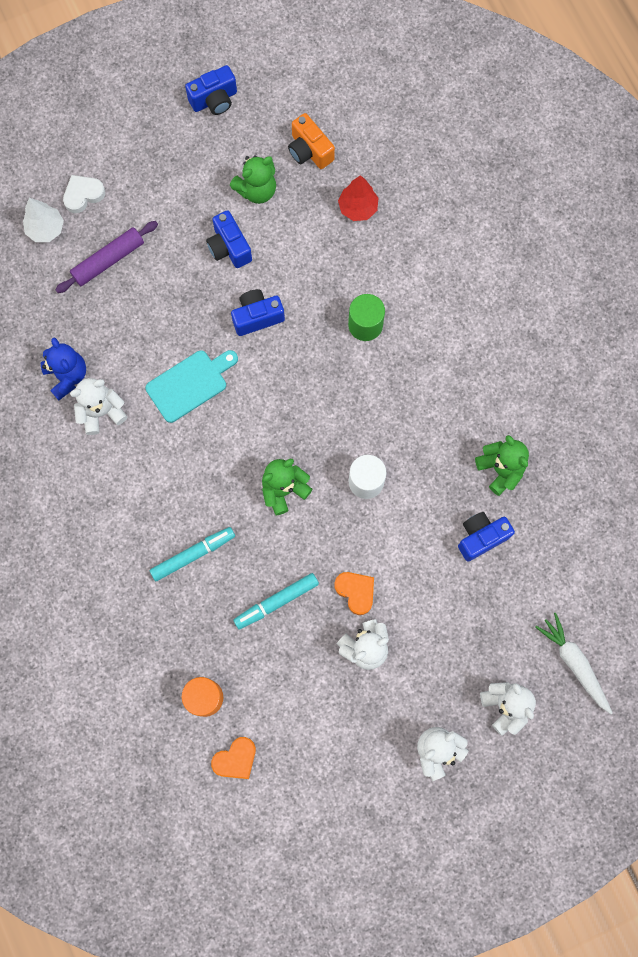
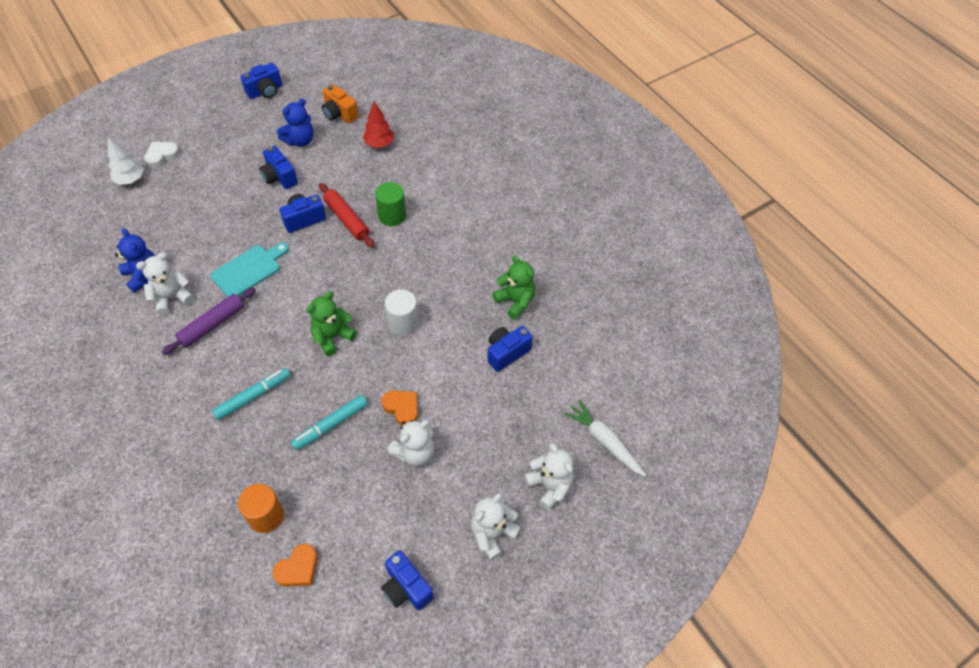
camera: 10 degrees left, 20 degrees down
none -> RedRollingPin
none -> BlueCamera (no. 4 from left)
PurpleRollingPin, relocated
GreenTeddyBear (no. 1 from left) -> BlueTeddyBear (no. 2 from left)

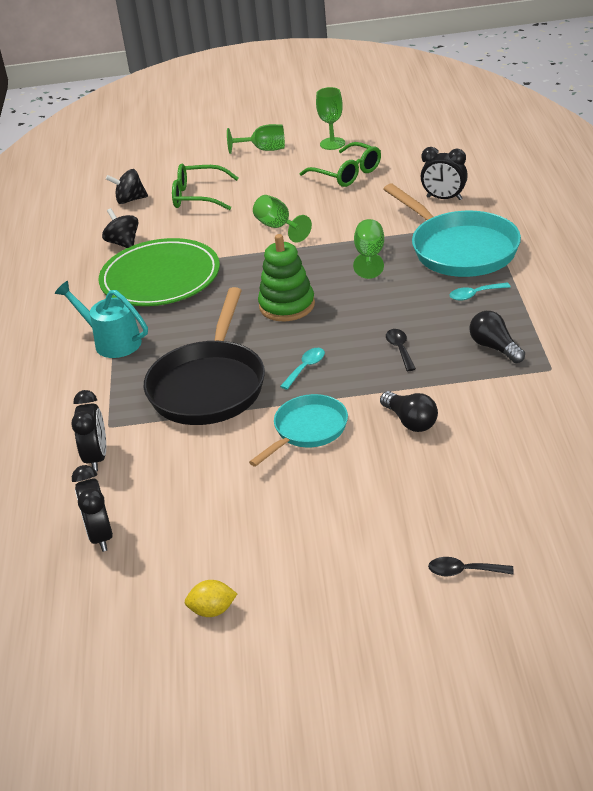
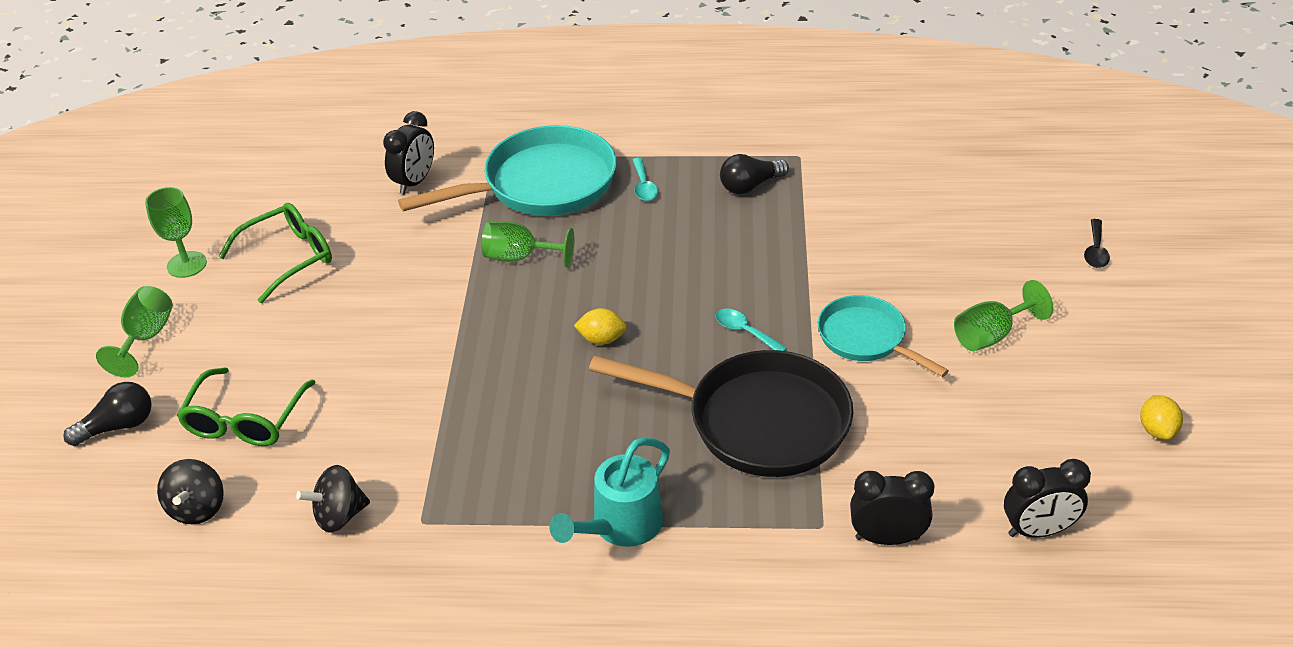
camera: 85 degrees left, 5 degrees up
GreenPlate -> none
BlackSpoon (no. 1 from left) -> none
GreenGoblet (no. 2 from left in the first image) -> GreenGoblet (no. 4 from left), relocated
BlackLightBulb (no. 1 from left), relocated
GreenStackingToy -> YellowLemon (no. 1 from left)

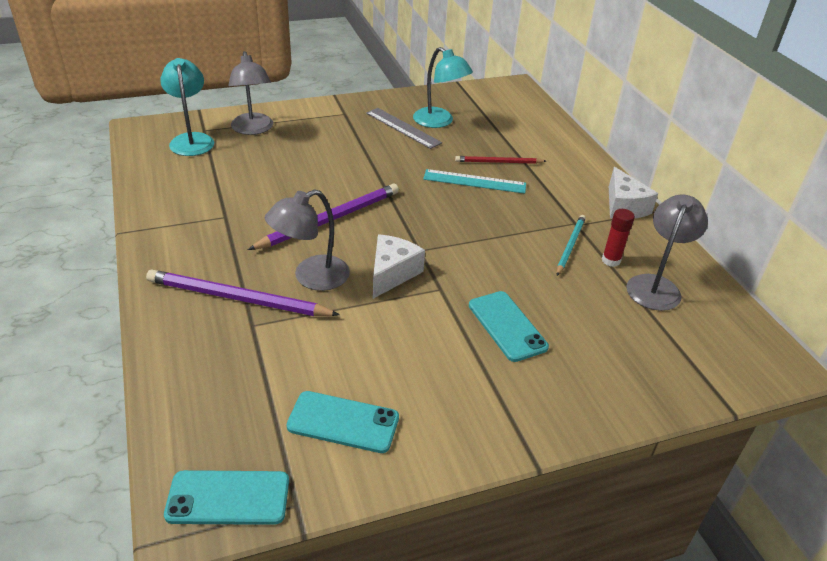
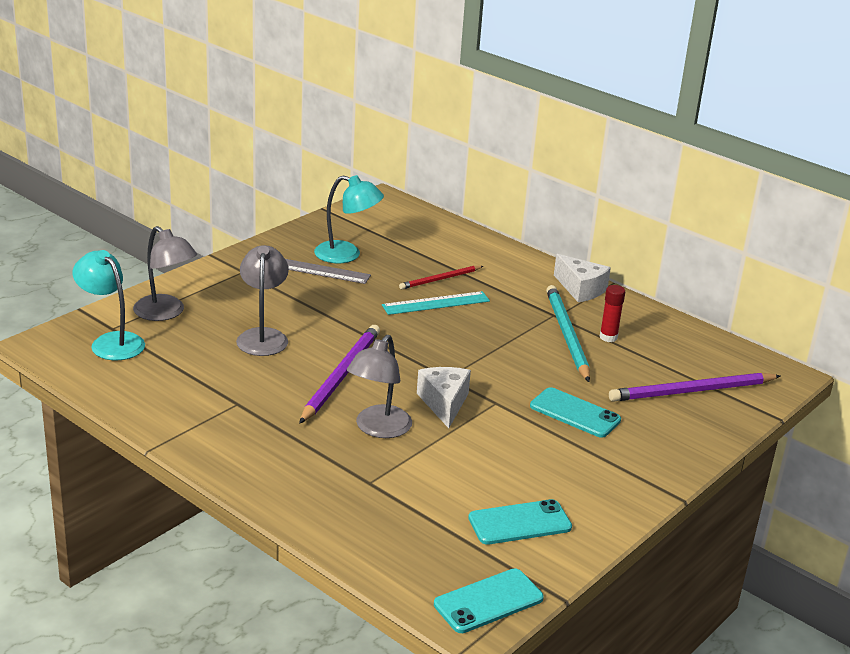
camera: 30 degrees left, 10 degrees down
PurplePencil (no. 1 from left in the first image) -> PurplePencil (no. 2 from left), relocated
GreyLamp (no. 3 from left in the first image) -> GreyLamp (no. 2 from left), relocated
TurquoisePencil, x1.70

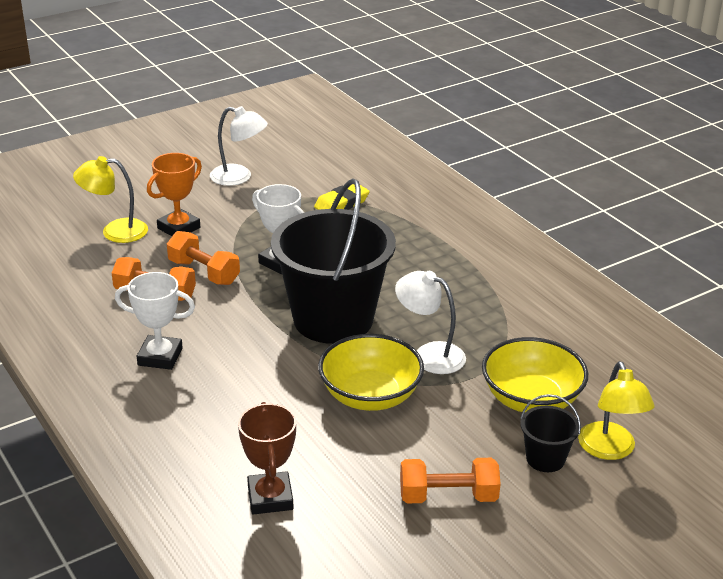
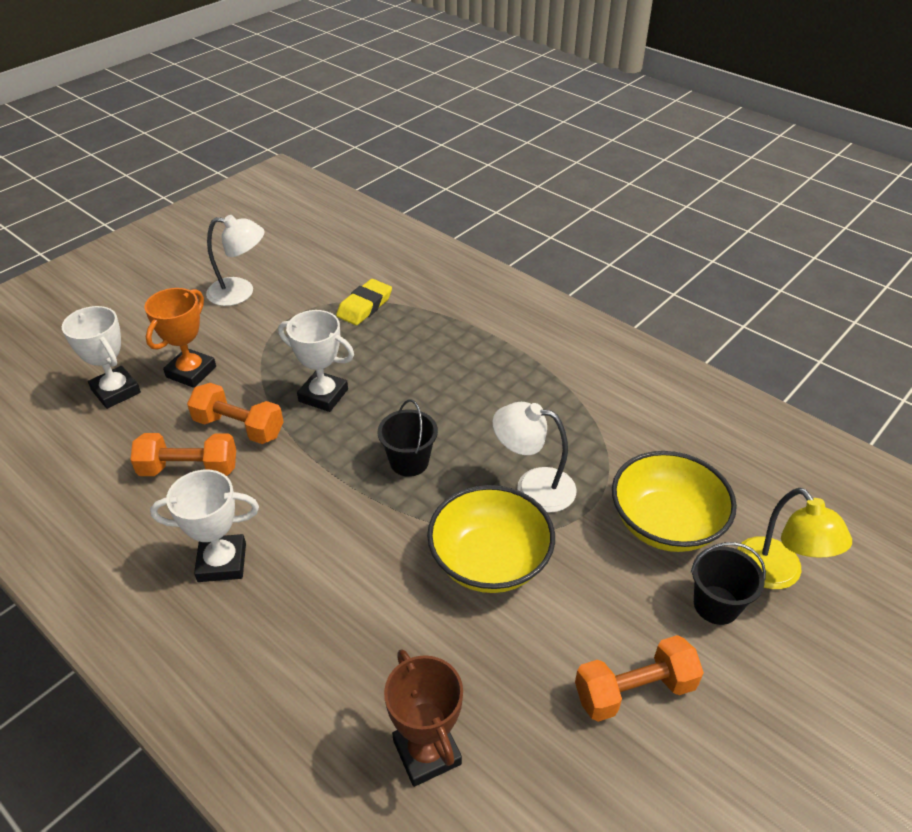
camera: 15 degrees left, 10 degrees up
YellowLamp (no. 1 from left) -> WhiteTrophy (no. 1 from left)
BlackBucket (no. 1 from left), x0.42

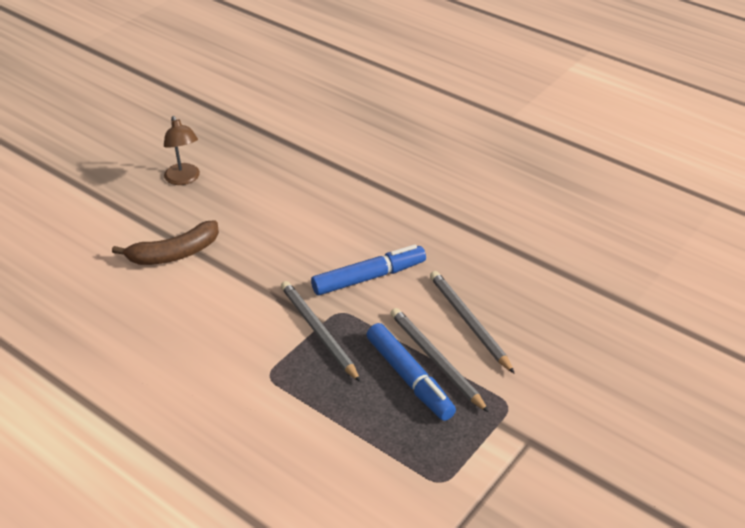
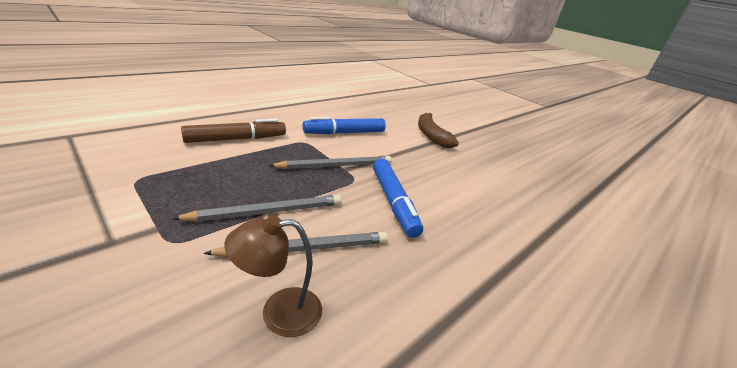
camera: 95 degrees right, 10 degrees down
none -> BrownMarker
BrownLamp, relocated
BlueMarker (no. 2 from left in the first image) -> BlueMarker (no. 1 from left), relocated

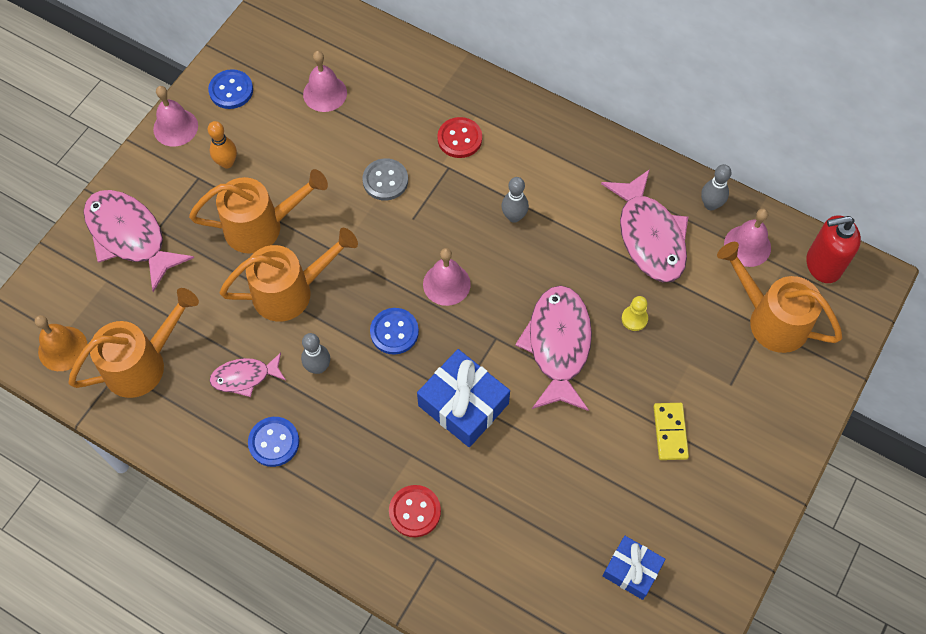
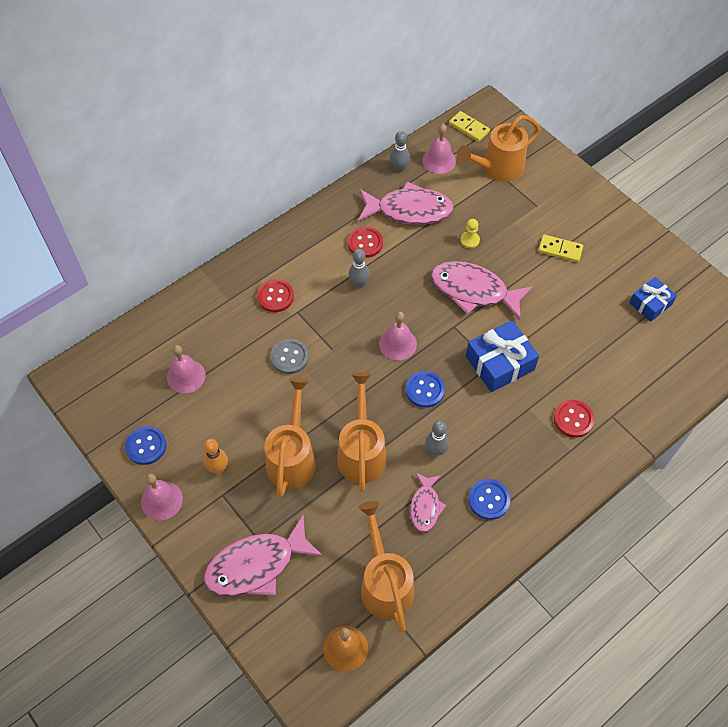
camera: 70 degrees left, 5 degrees down
none -> RedButton (no. 2 from left)
RedSoapDispenser -> YellowDomino (no. 1 from left)

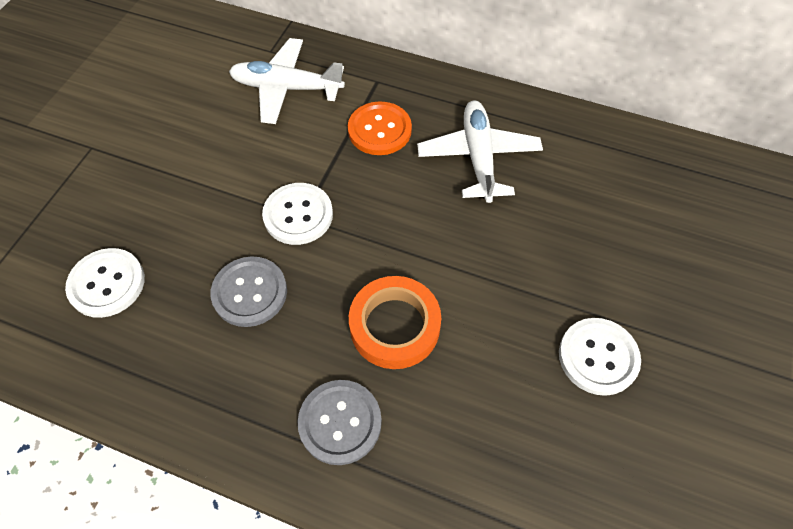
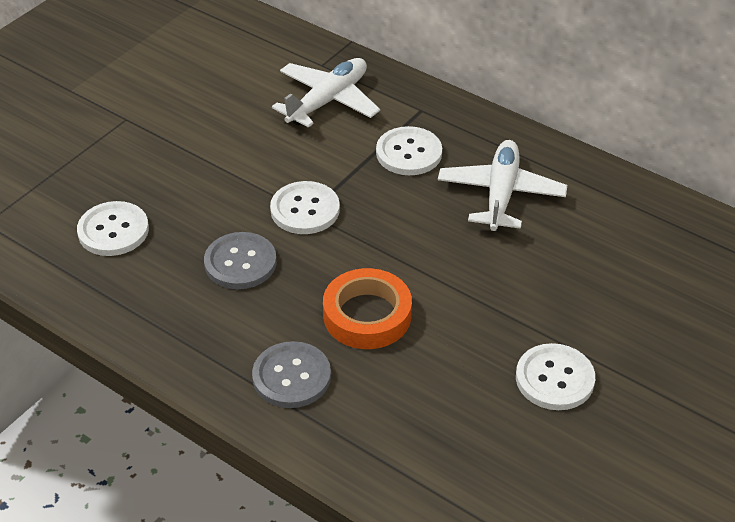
camera: 15 degrees right, 15 degrees down
OrangeButton -> WhiteButton (no. 3 from left)
WhitePlane (no. 1 from left), 105 degrees clockwise

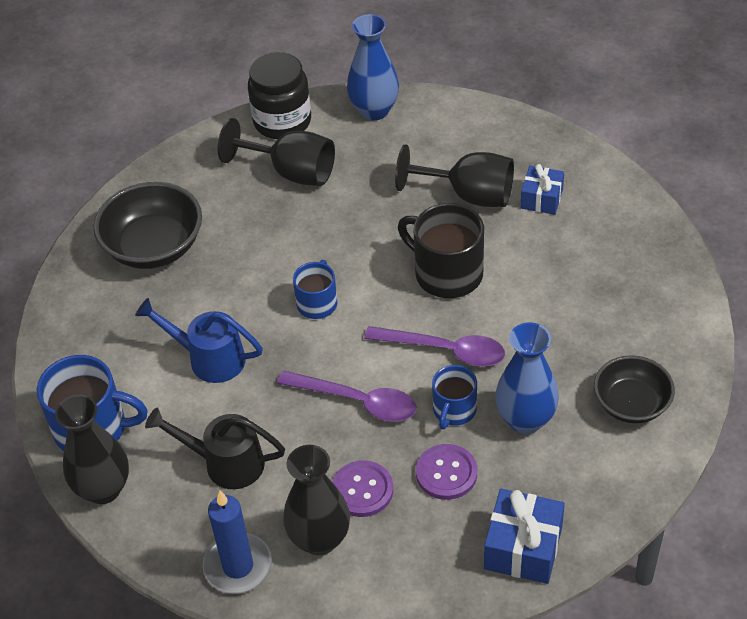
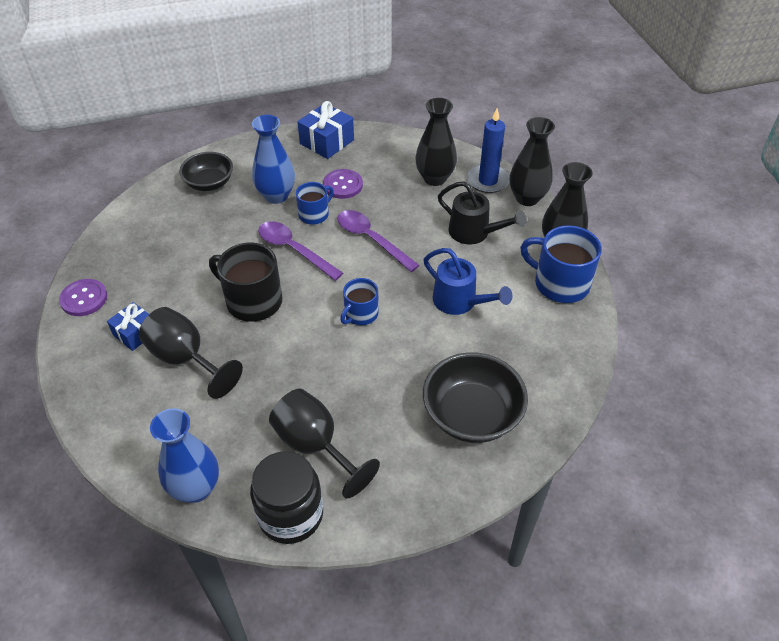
camera: 160 degrees left, 0 degrees up
none -> BlackVase (no. 2 from left)
PurpleButton (no. 1 from left), relocated
BlackMug, 150 degrees clockwise

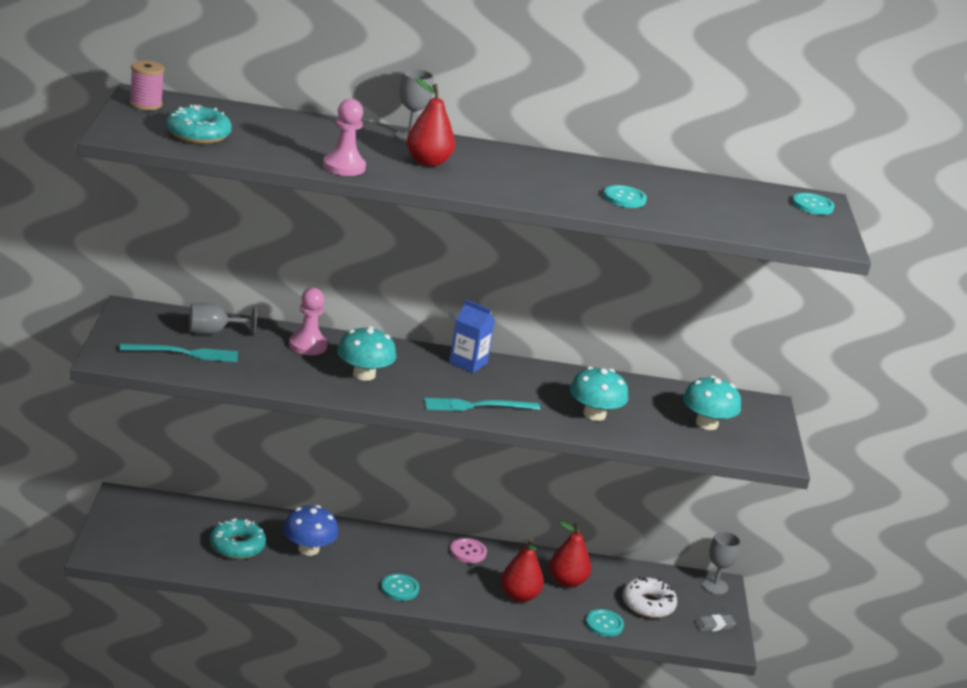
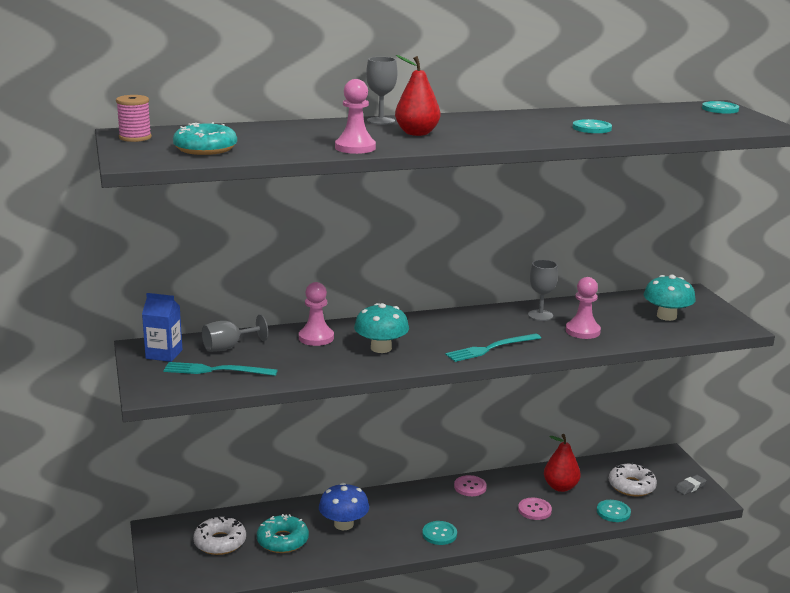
camera: 15 degrees left, 5 degrees down
none -> WhiteDonut (no. 1 from left)
BlueCarton, relocated
GreyGoblet (no. 3 from left), relocated
RedPear (no. 2 from left) -> PinkButton (no. 2 from left)
TurquoiseMushroom (no. 2 from left) -> PinkPawn (no. 3 from left)
TurquoiseFork (no. 1 from left), 150 degrees counterclockwise

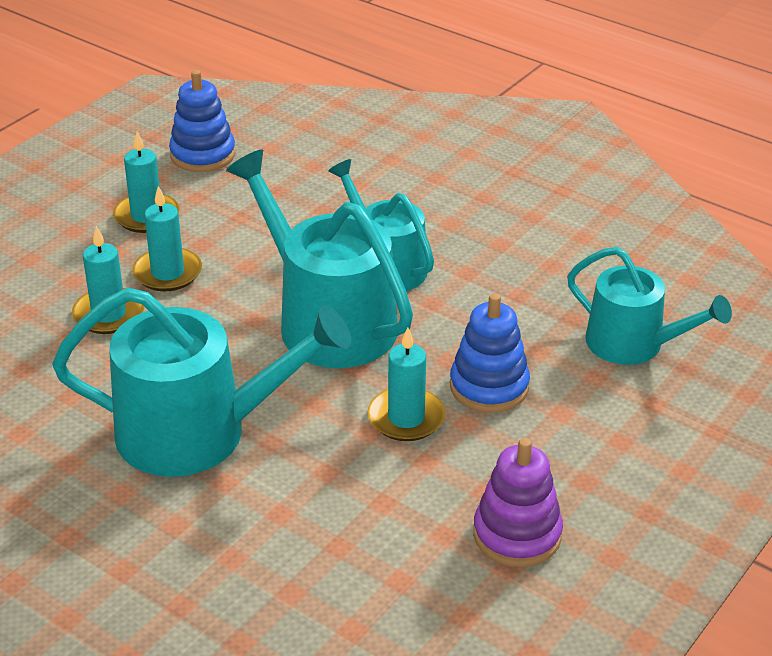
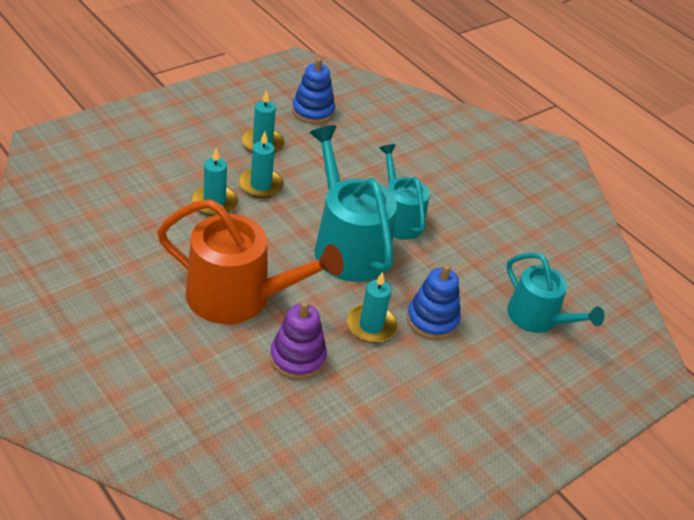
camera: 10 degrees right, 5 degrees up
PurpleStackingToy, relocated
TurquoiseWateringCan (no. 1 from left) -> OrangeWateringCan

